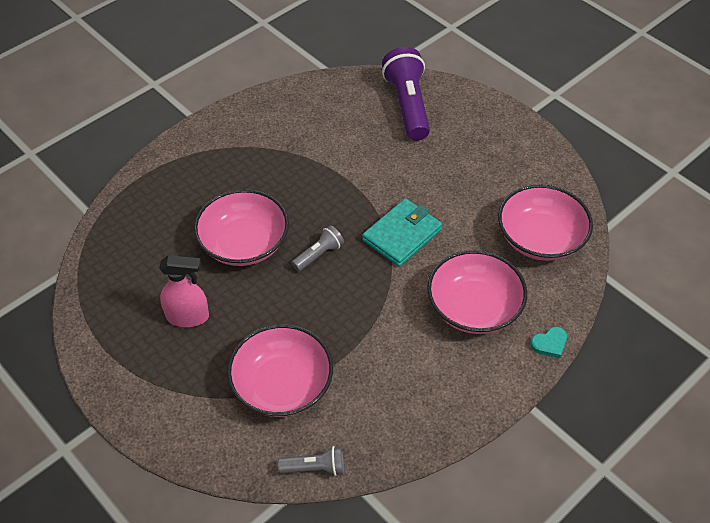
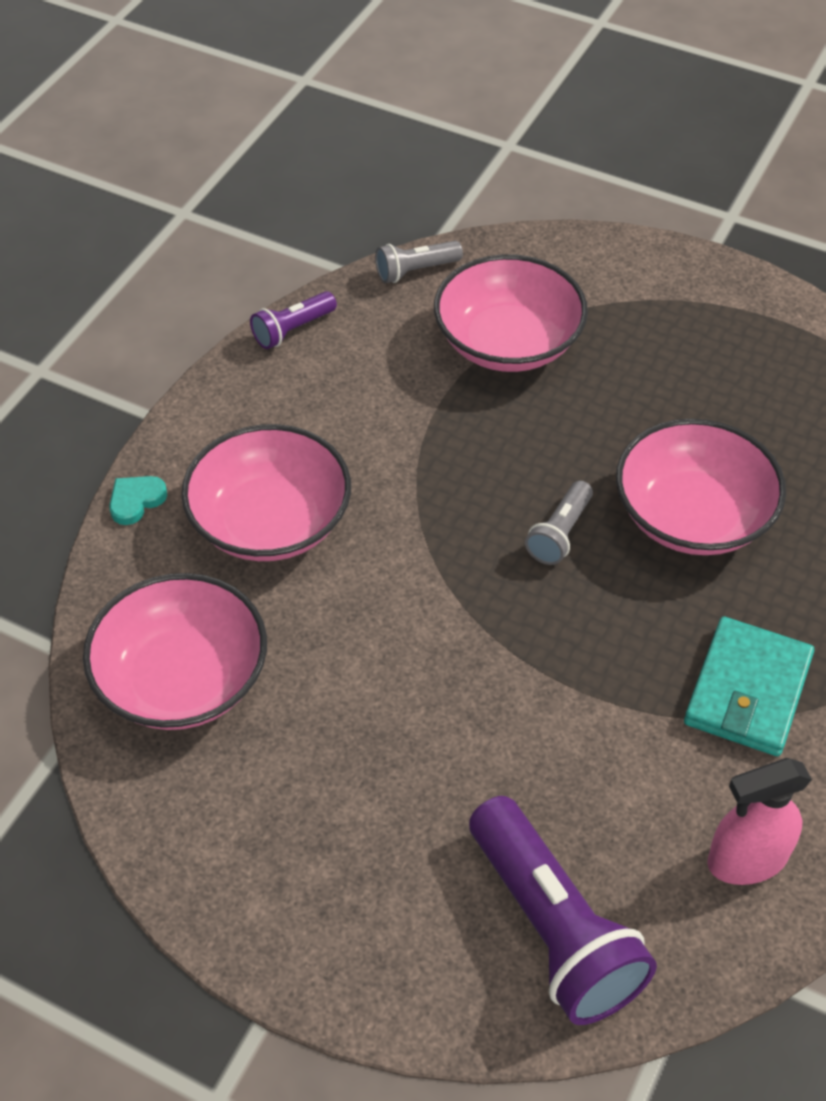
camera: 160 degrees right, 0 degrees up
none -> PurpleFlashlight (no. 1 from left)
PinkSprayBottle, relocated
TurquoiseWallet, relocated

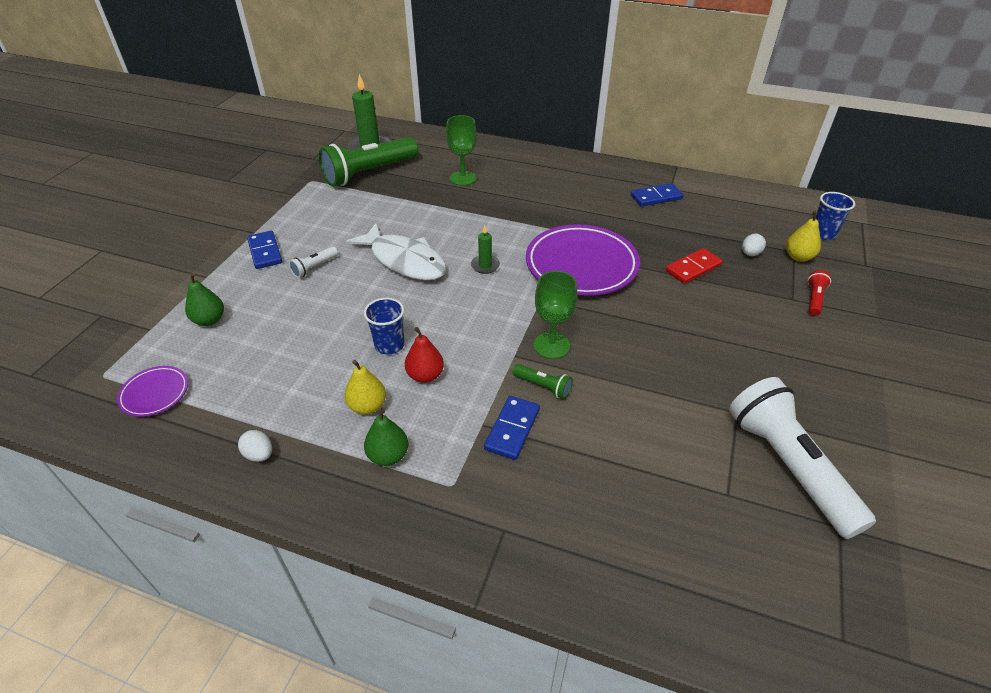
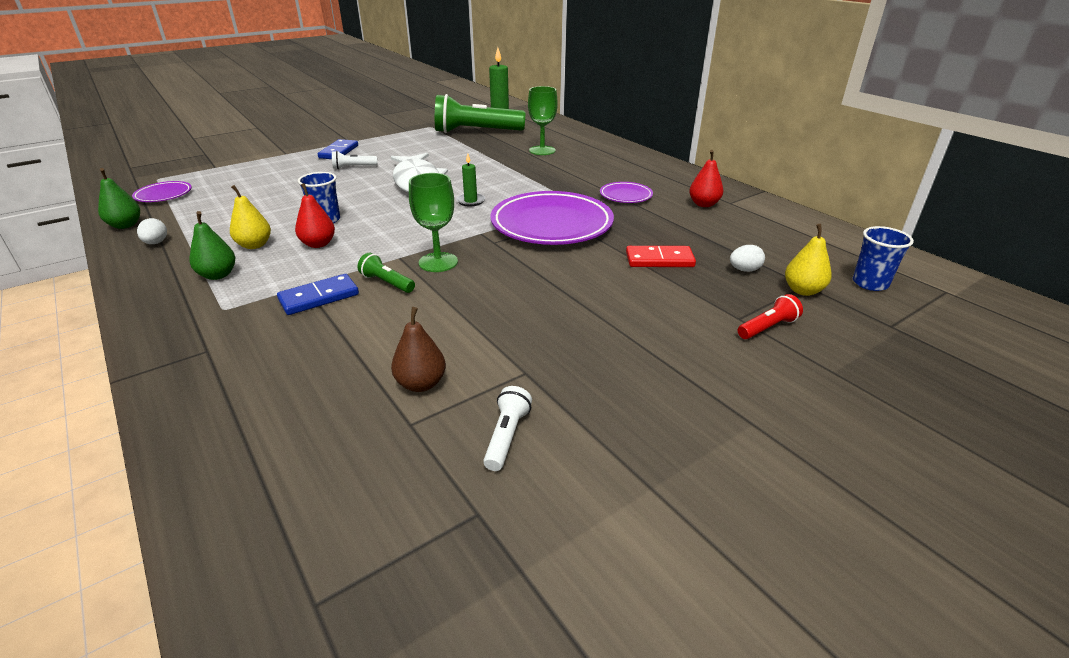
camera: 35 degrees right, 10 degrees down
none -> BrownPear
none -> PurplePlate (no. 3 from left)
GreenPear (no. 1 from left), relocated
BlueDomino (no. 3 from left) -> RedPear (no. 2 from left)
GreenFlashlight (no. 2 from left in the first image) -> GreenFlashlight (no. 1 from left), 150 degrees clockwise
WhiteFlashlight (no. 2 from left), x0.42

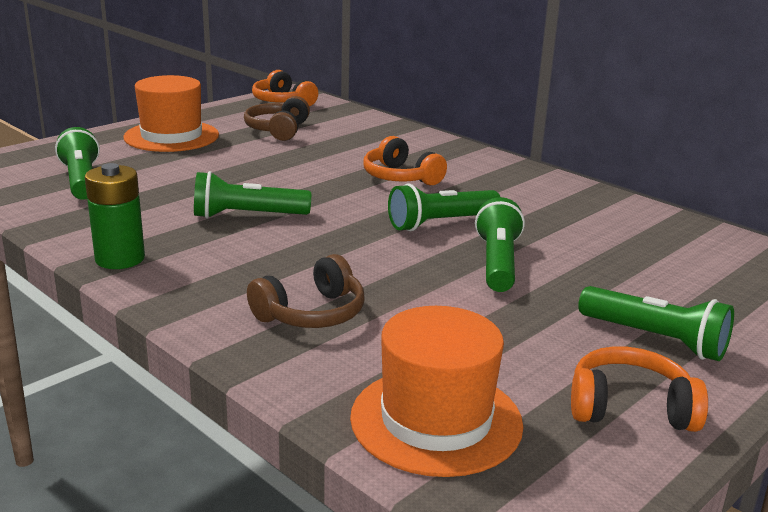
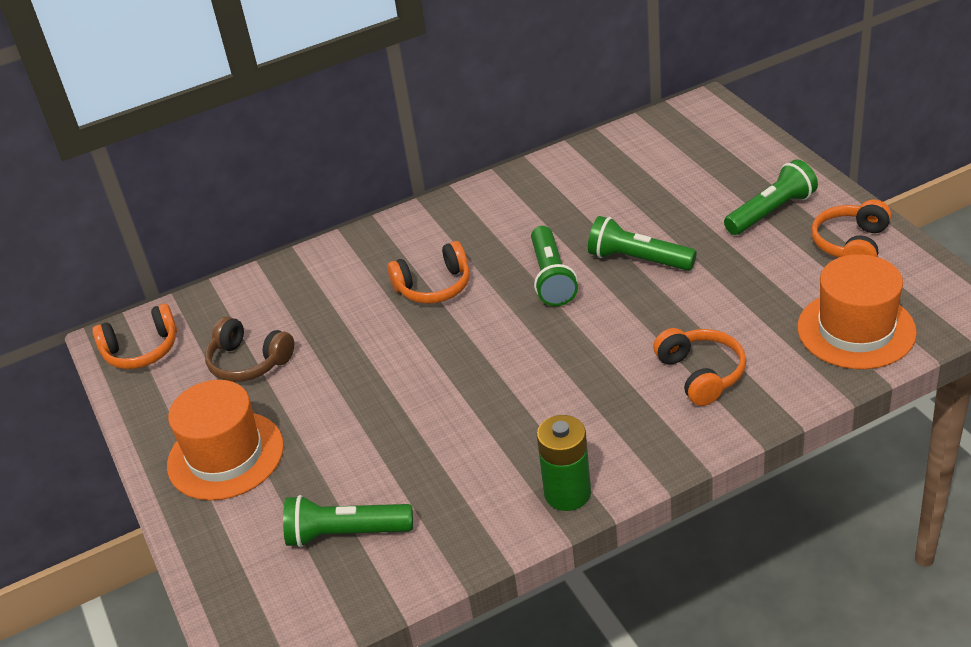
camera: 65 degrees left, 15 degrees up
GreenFlashlight (no. 2 from left) -> none
BrownHeadphones (no. 2 from left) -> OrangeHeadphones (no. 3 from left)

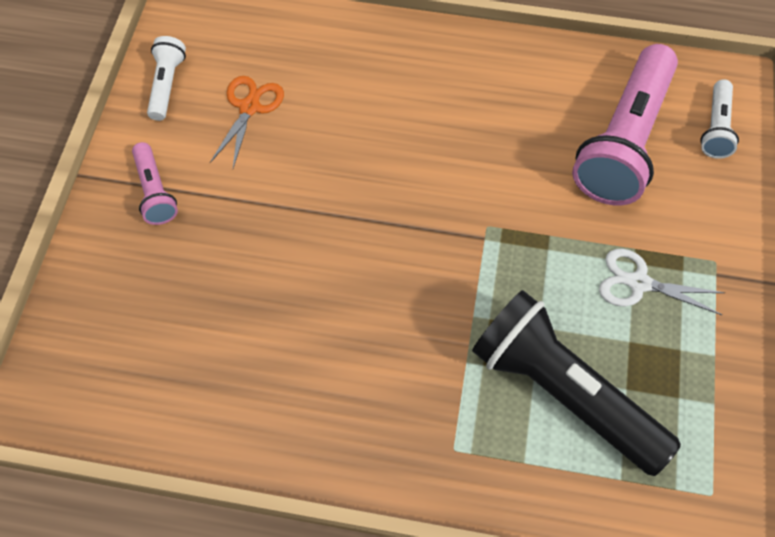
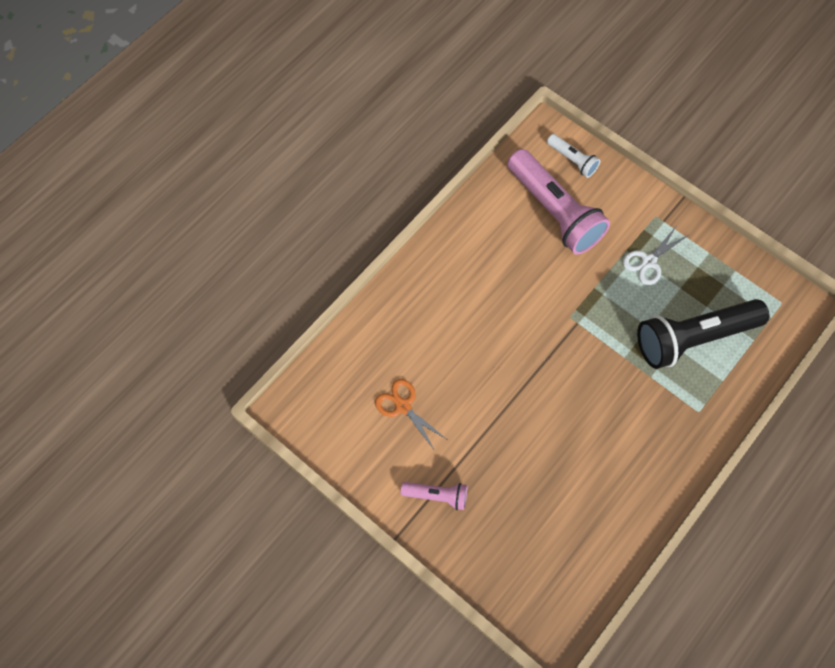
camera: 60 degrees left, 5 degrees up
WhiteFlashlight (no. 1 from left) -> none

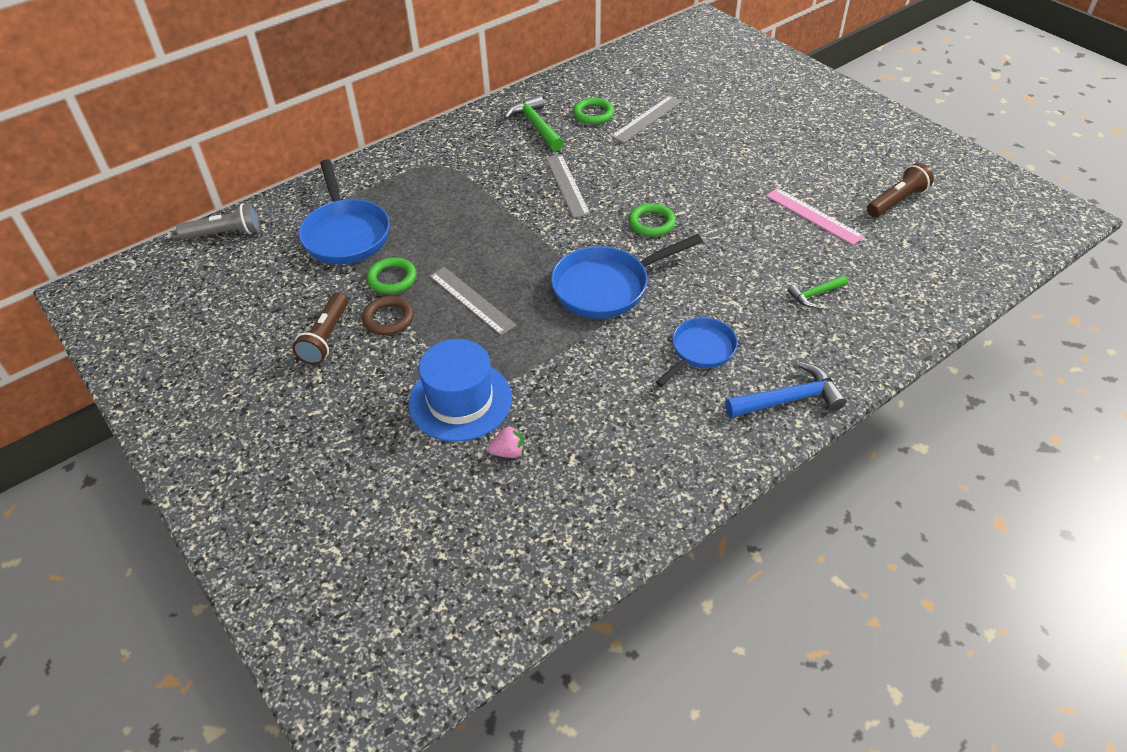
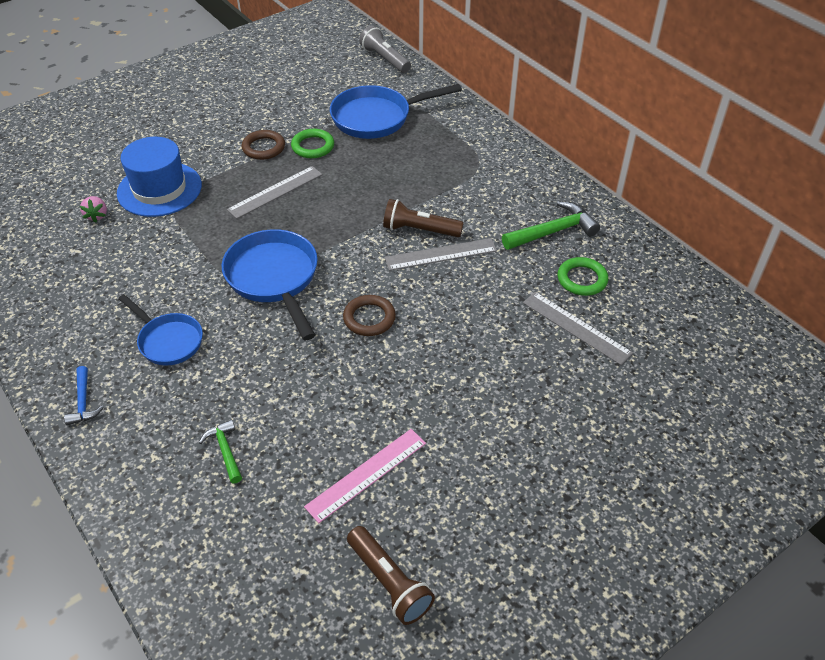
camera: 90 degrees right, 0 degrees up
BrownFlashlight (no. 1 from left in the first image) -> BrownFlashlight (no. 2 from left), relocated
GreenRing (no. 3 from left) -> BrownRing (no. 2 from left)
GreyFlashlight, 150 degrees clockwise
BlueHammer, x0.59

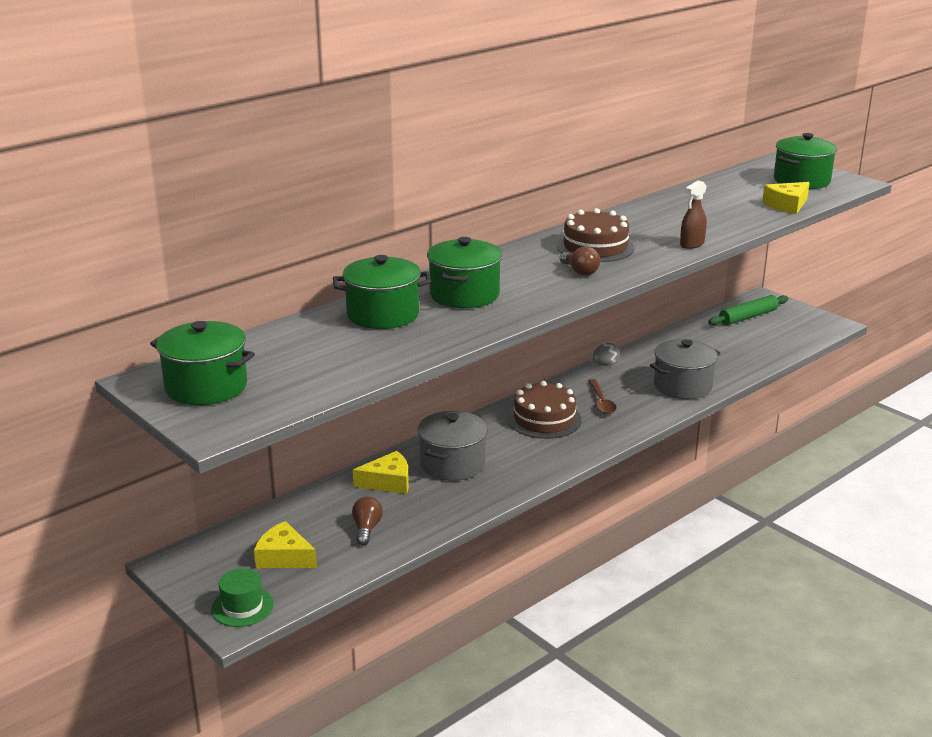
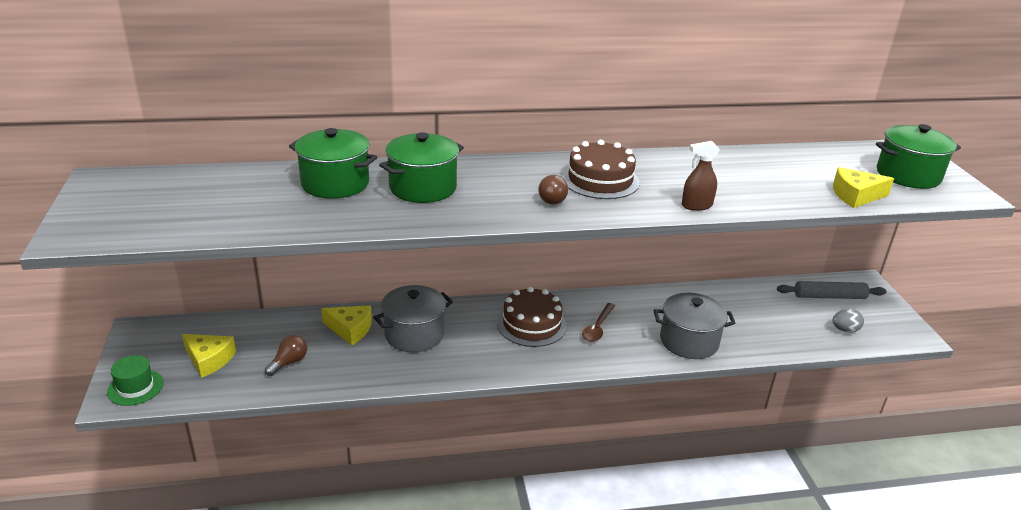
camera: 30 degrees right, 5 degrees up
GreenPot (no. 1 from left) -> none
GreyEgg, relocated
GreenRollingPin -> GreyRollingPin
YellowCheese (no. 1 from left), 150 degrees clockwise

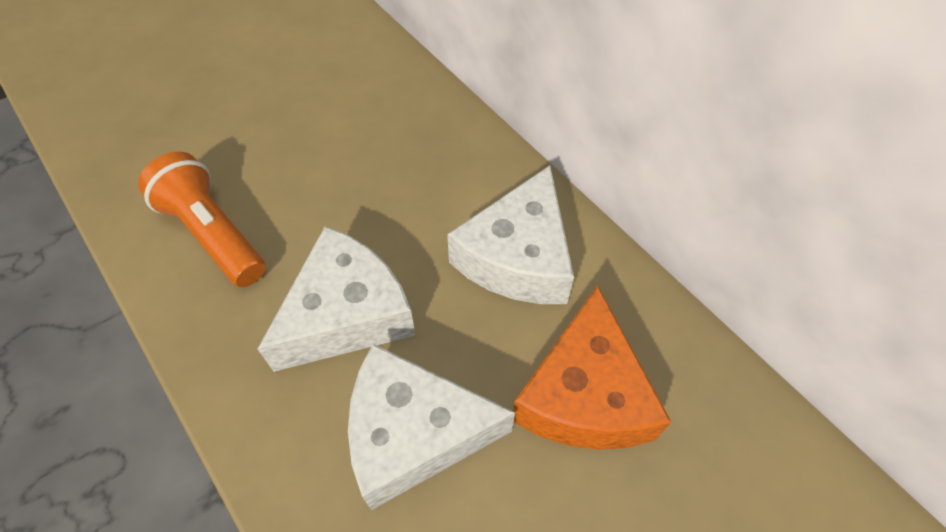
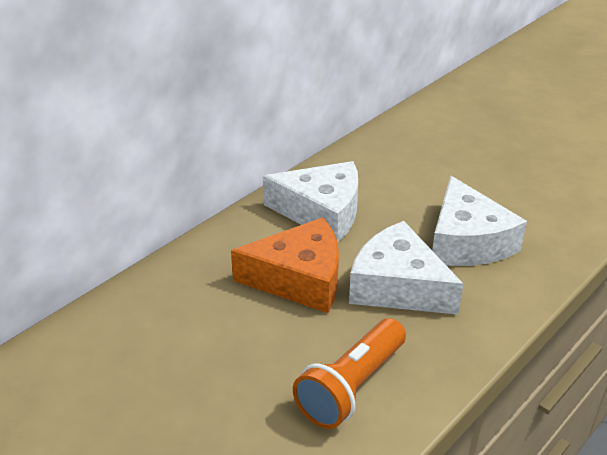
camera: 100 degrees left, 20 degrees down
OrangeCheese, relocated

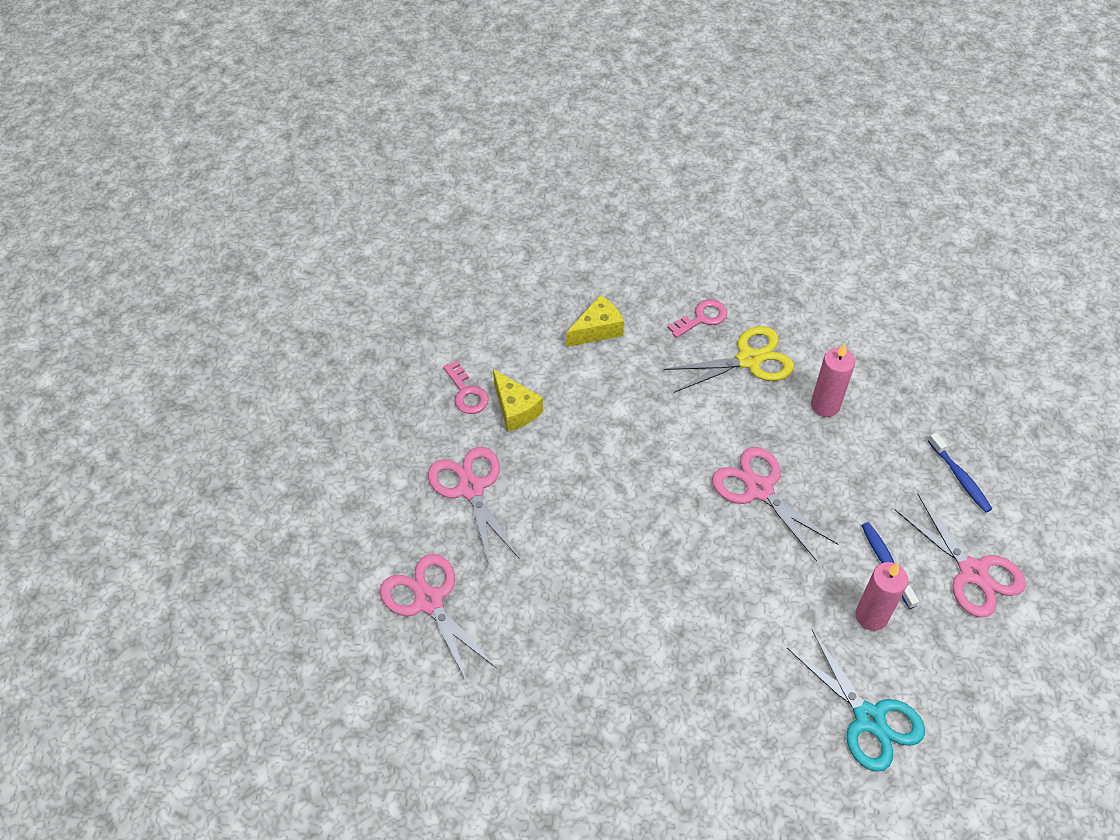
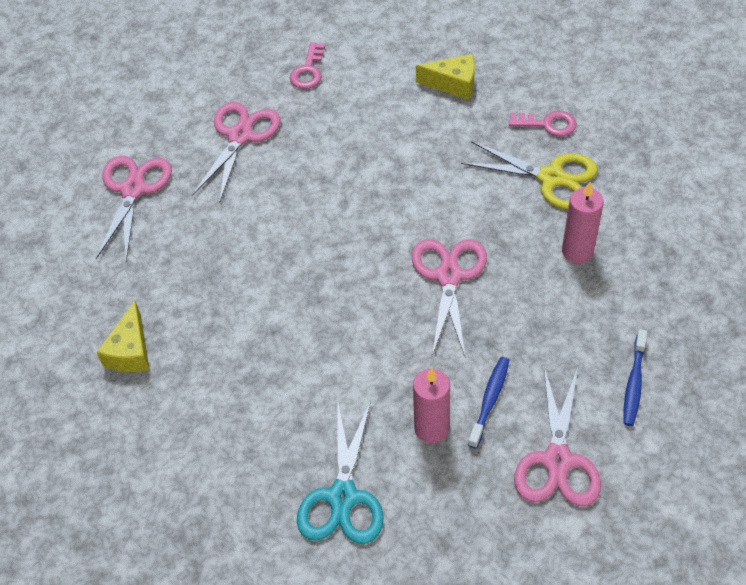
camera: 45 degrees right, 0 degrees up
YellowCheese (no. 1 from left), relocated

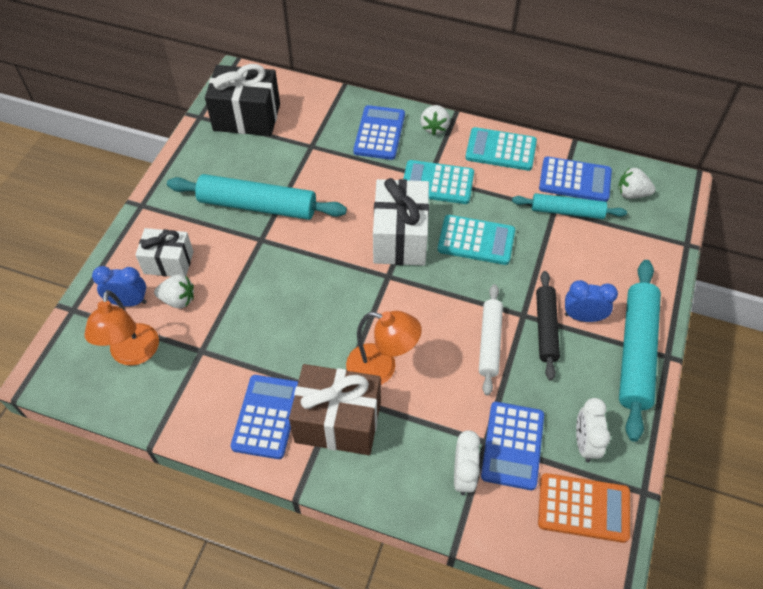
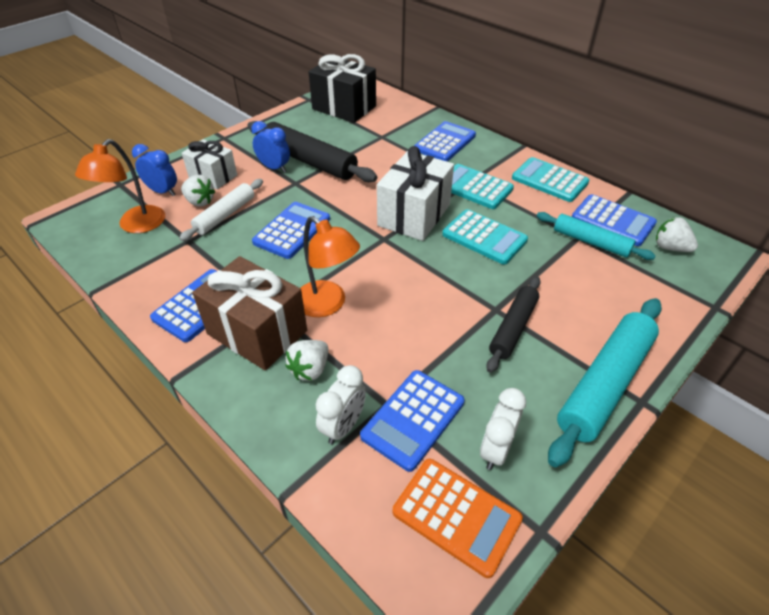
camera: 25 degrees right, 10 degrees down
none -> BlueCalculator (no. 2 from left)
WhiteStrawberry (no. 2 from left), relocated
WhiteRollingPin, relocated
BlueClock (no. 2 from left), relocated
TurquoiseRollingPin (no. 1 from left) -> BlackRollingPin (no. 1 from left)

